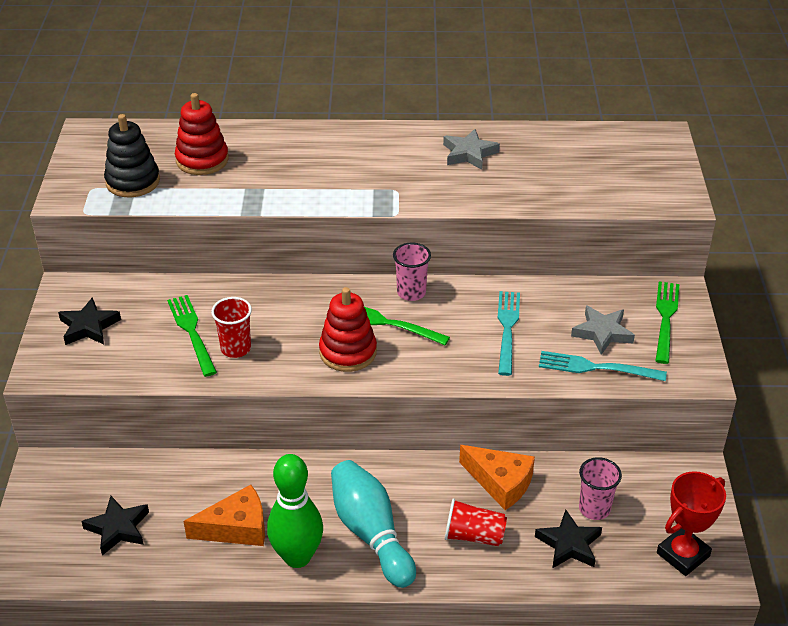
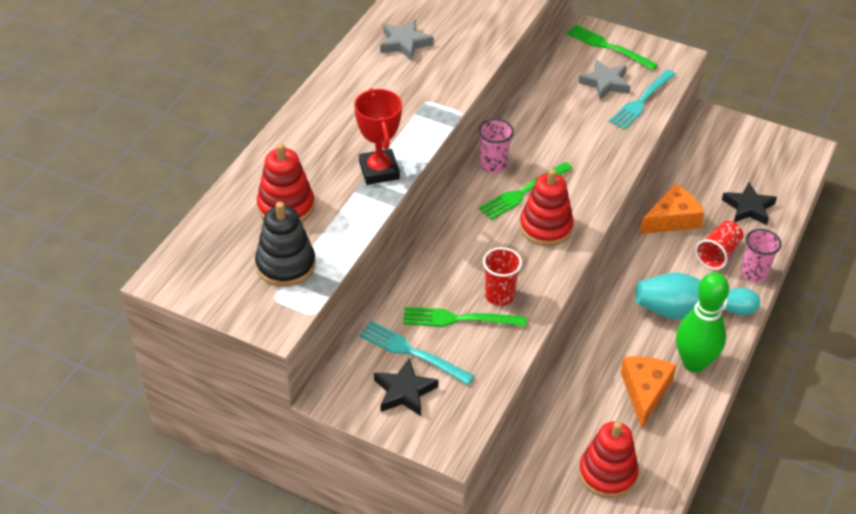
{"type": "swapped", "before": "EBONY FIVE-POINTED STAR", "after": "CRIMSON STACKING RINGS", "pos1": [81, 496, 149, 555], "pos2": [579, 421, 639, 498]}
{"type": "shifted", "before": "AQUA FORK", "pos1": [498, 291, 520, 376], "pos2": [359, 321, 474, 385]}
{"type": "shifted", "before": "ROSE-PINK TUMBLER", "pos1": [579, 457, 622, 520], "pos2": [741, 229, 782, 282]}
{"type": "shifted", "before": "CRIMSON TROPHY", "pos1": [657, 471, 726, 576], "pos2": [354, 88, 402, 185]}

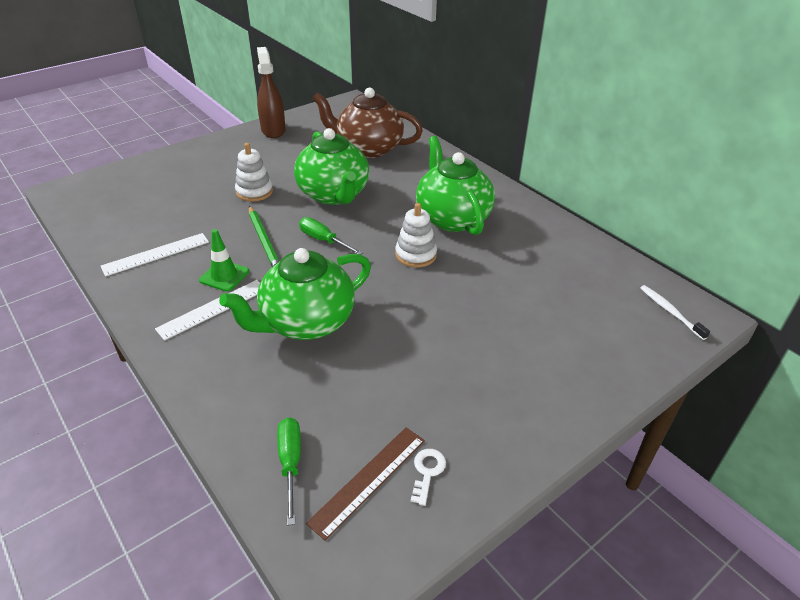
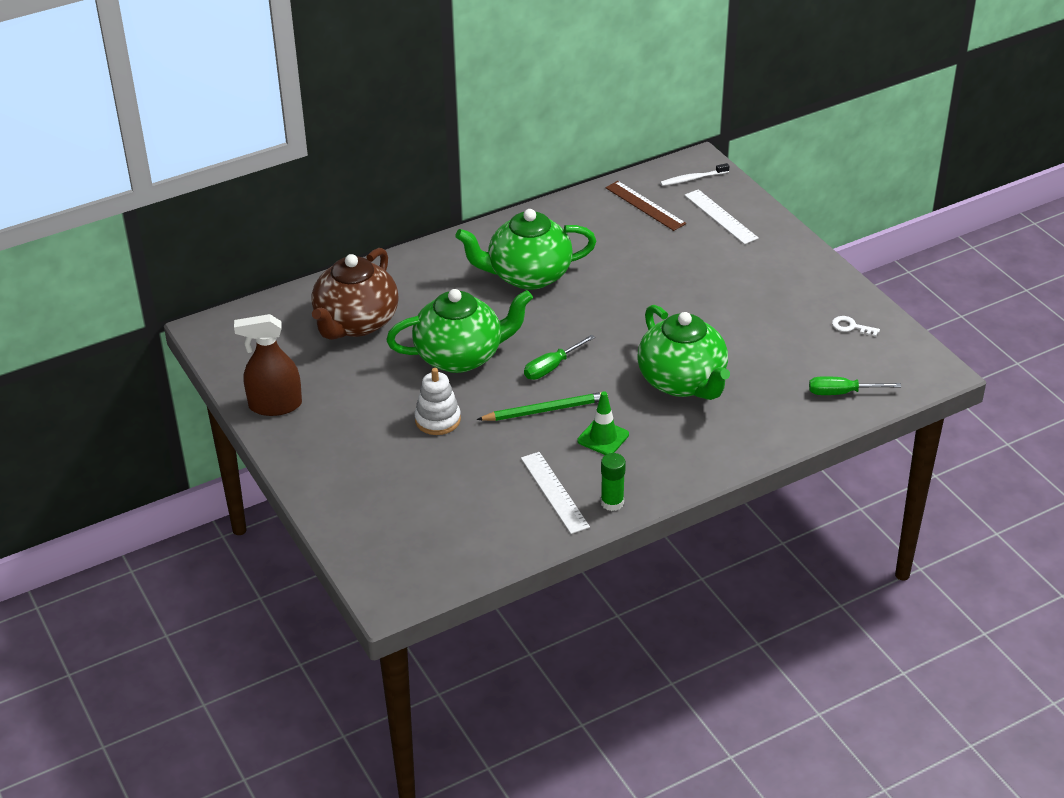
{"type": "shifted", "before": "SNOW-WHITE MEASURING STICK", "pos1": [155, 280, 260, 340], "pos2": [684, 189, 759, 244]}
{"type": "shifted", "before": "DARK BROWN MEASURING STICK", "pos1": [306, 427, 425, 541], "pos2": [605, 181, 686, 231]}
{"type": "gone", "before": "SNOW-WHITE STACKING RINGS", "pos1": [395, 203, 437, 268]}
{"type": "new", "after": "GREEN STICK OF GLUE", "pos2": [601, 453, 626, 511]}

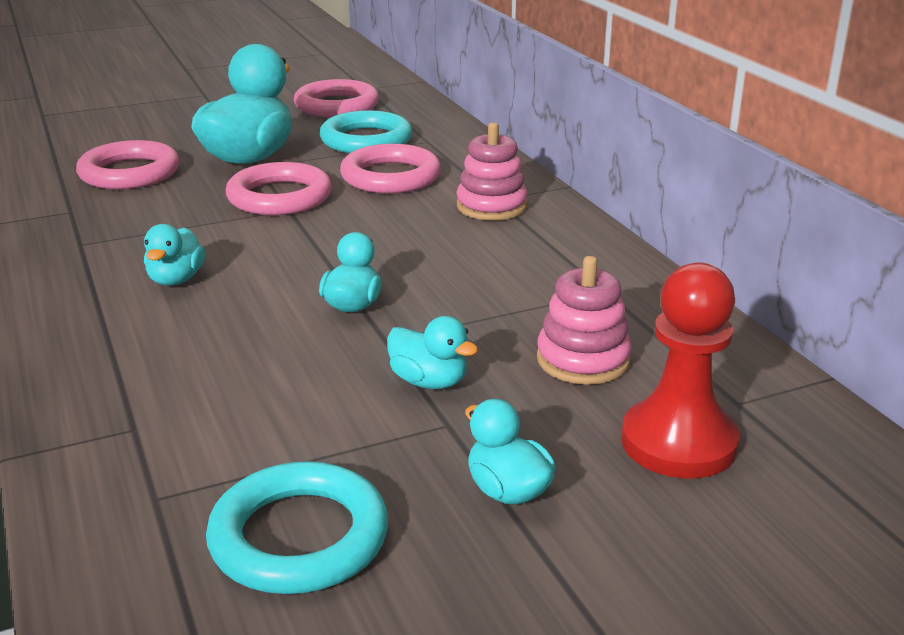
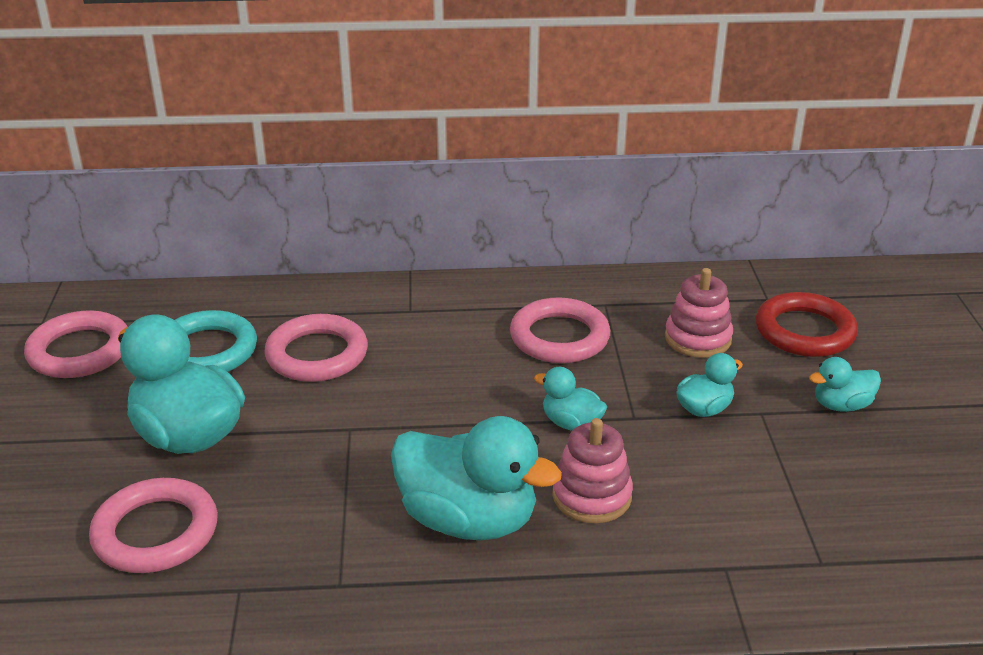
{"type": "scaled", "before": "AQUA DUCK", "pos1": [144, 224, 205, 286], "pos2": [391, 416, 562, 541], "scale": 2.02}
{"type": "gone", "before": "AQUA HOOP", "pos1": [206, 461, 388, 594]}
{"type": "shifted", "before": "ROSE-PINK HOOP", "pos1": [225, 162, 332, 215], "pos2": [510, 297, 610, 363]}
{"type": "shifted", "before": "ROSE-PINK STACKING RINGS", "pos1": [456, 122, 528, 220], "pos2": [552, 418, 633, 523]}
{"type": "swapped", "before": "CRIMSON PAWN", "after": "CRIMSON HOOP", "pos1": [621, 262, 740, 478], "pos2": [756, 292, 858, 357]}

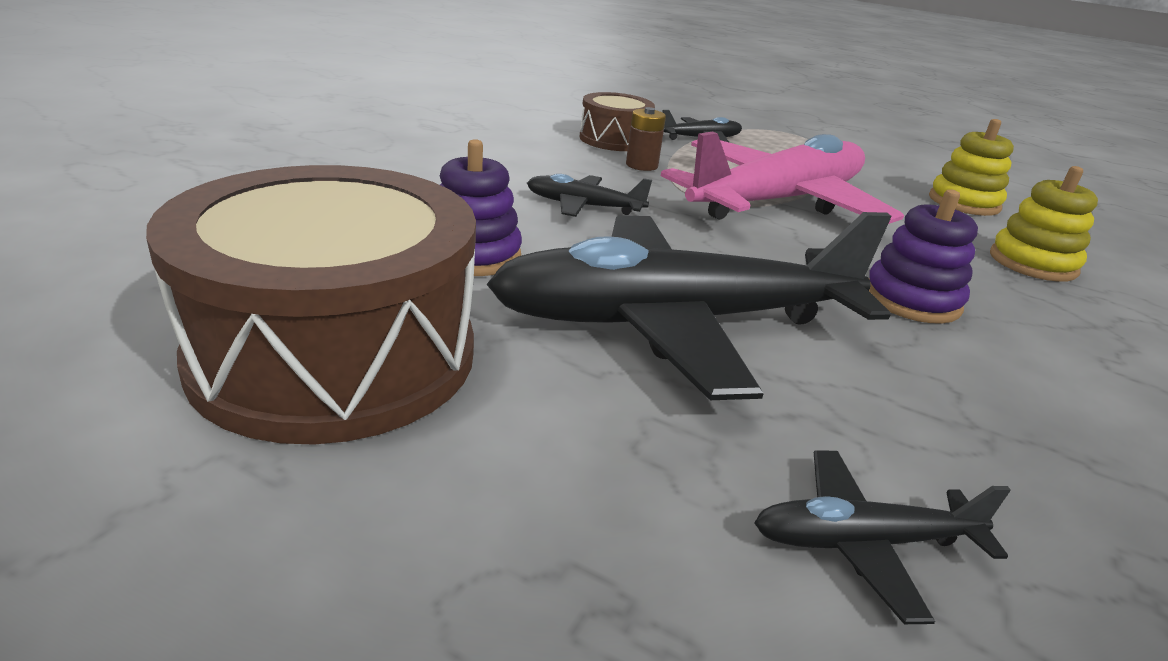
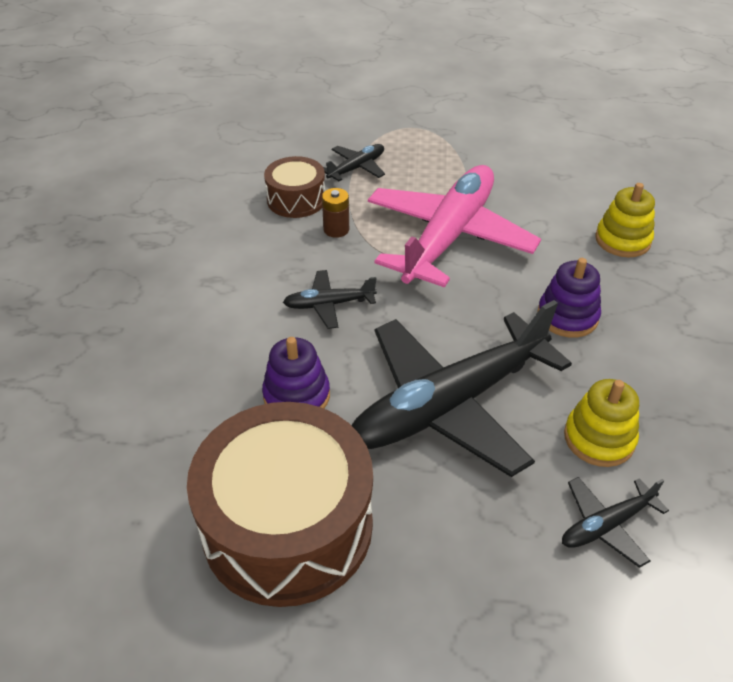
{"type": "shifted", "before": "BRIGHT YELLOW STACKING RINGS", "pos1": [929, 119, 1014, 216], "pos2": [564, 379, 639, 467]}

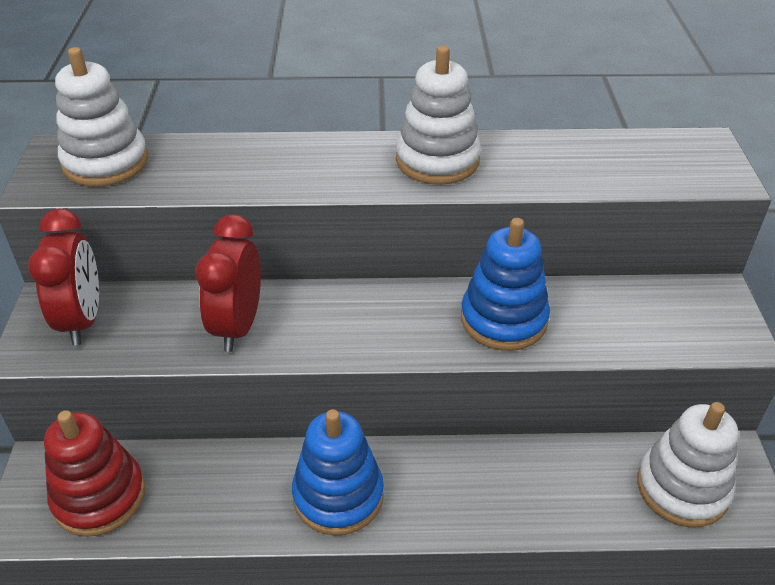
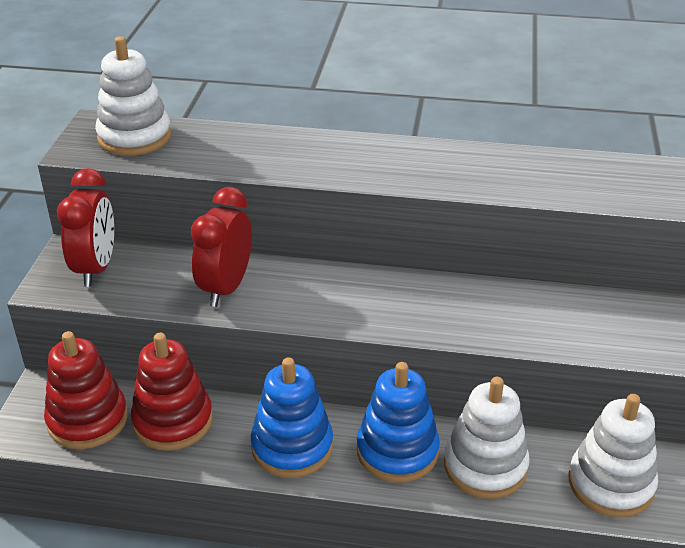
{"type": "shifted", "before": "SNOW-WHITE STACKING RINGS", "pos1": [396, 46, 481, 185], "pos2": [444, 377, 530, 499]}
{"type": "shifted", "before": "BLUE STACKING RINGS", "pos1": [461, 218, 550, 351], "pos2": [357, 362, 440, 483]}
{"type": "new", "after": "CRIMSON STACKING RINGS", "pos2": [131, 333, 213, 451]}

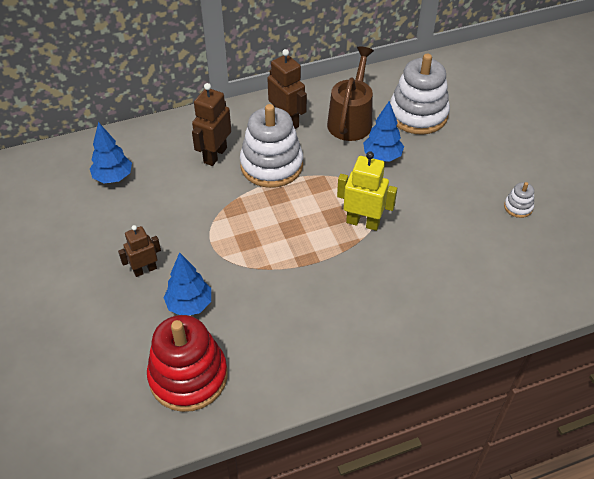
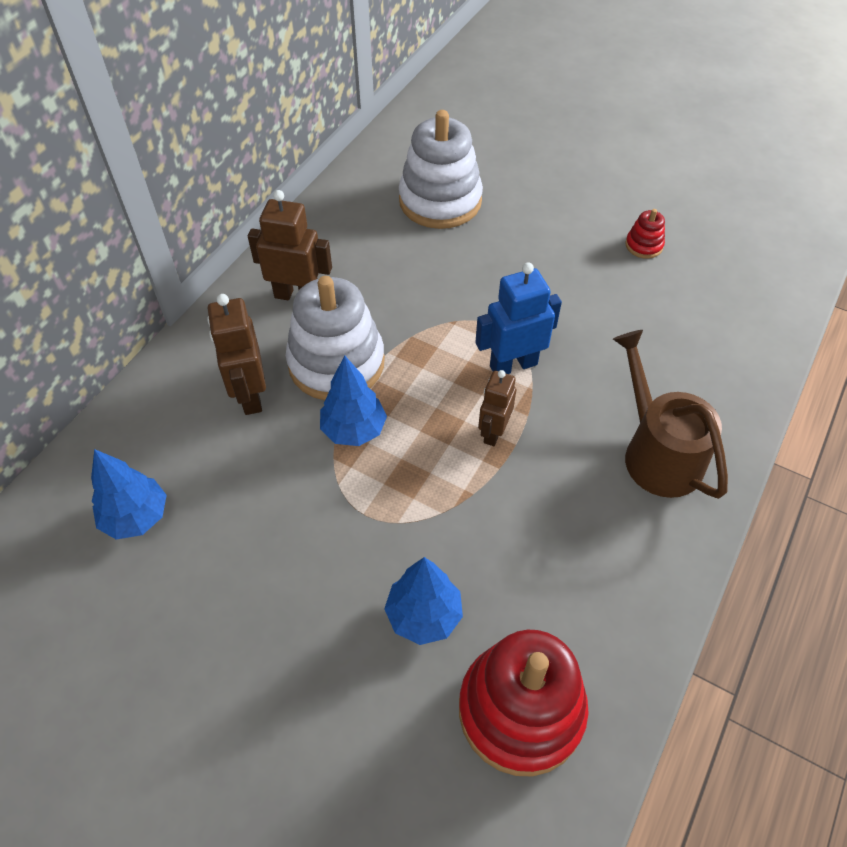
{"type": "shifted", "before": "DARK BROWN ROBOT FIGURE", "pos1": [118, 225, 161, 277], "pos2": [478, 370, 516, 446]}
{"type": "shifted", "before": "DARK BROWN WATERING CAN", "pos1": [327, 46, 374, 141], "pos2": [613, 330, 728, 499]}
{"type": "repainted", "before": "BRIGHT YELLOW ROBOT FIGURE", "after": "BLUE ROBOT FIGURE", "pos1": [337, 151, 397, 231], "pos2": [475, 262, 562, 374]}
{"type": "shifted", "before": "BLUE TOY TREE", "pos1": [363, 101, 404, 162], "pos2": [320, 356, 387, 446]}
{"type": "repainted", "before": "SNOW-WHITE STACKING RINGS", "after": "CRIMSON STACKING RINGS", "pos1": [504, 182, 534, 218], "pos2": [625, 209, 665, 259]}

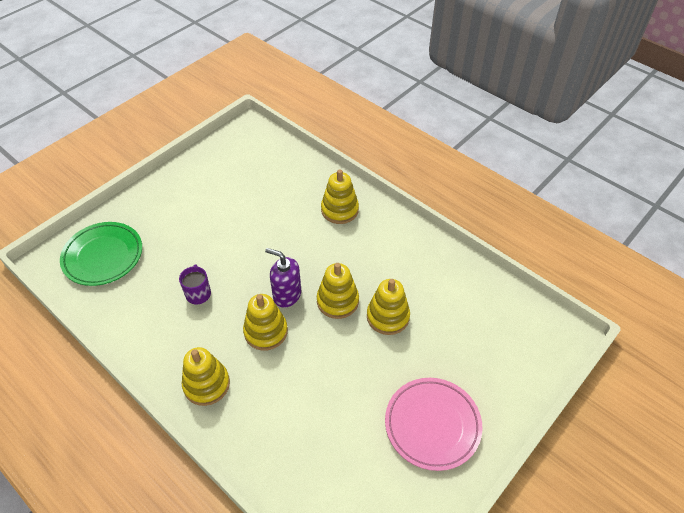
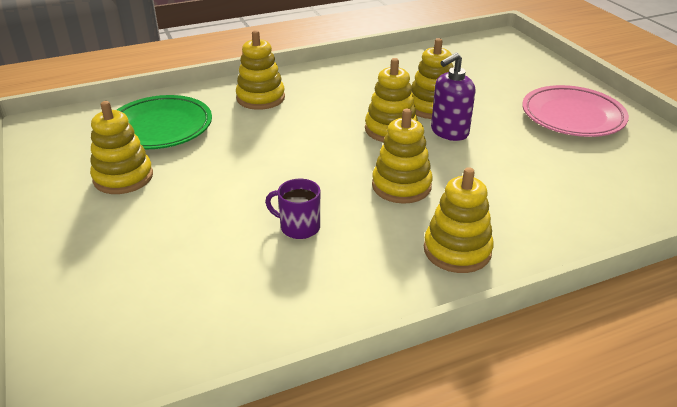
{"type": "shifted", "before": "GREEN DINNER PLATE", "pos1": [60, 222, 142, 286], "pos2": [117, 95, 212, 149]}
{"type": "shifted", "before": "ROYAL PURPLE PUMP BOTTLE", "pos1": [265, 248, 301, 308], "pos2": [431, 53, 475, 141]}
{"type": "new", "after": "BRIGHT YELLOW STACKING RINGS", "pos2": [90, 101, 153, 194]}

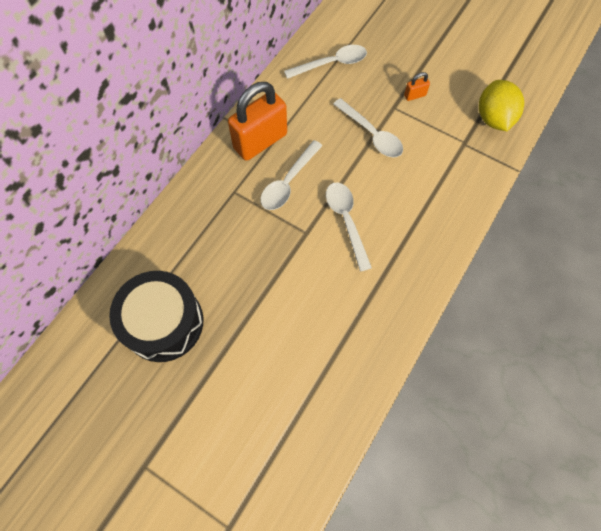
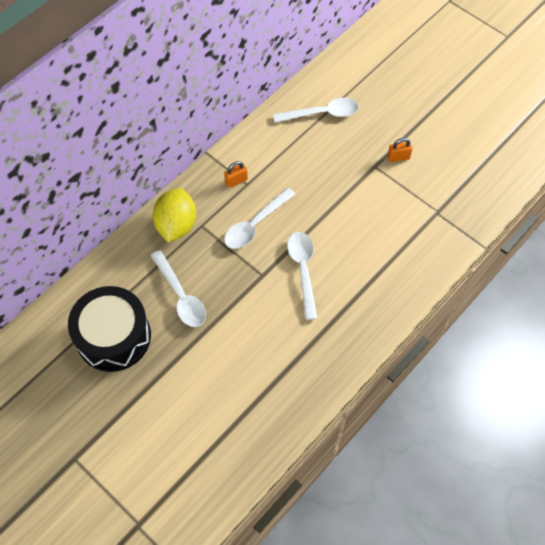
{"type": "scaled", "before": "BRIGHT ORANGE LOCK", "pos1": [228, 82, 287, 161], "pos2": [224, 161, 248, 188], "scale": 0.41}
{"type": "shifted", "before": "SNOW-WHITE TEASPOON", "pos1": [333, 98, 403, 157], "pos2": [151, 250, 206, 327]}
{"type": "shifted", "before": "BRIGHT YELLOW TOY LEMON", "pos1": [479, 80, 524, 131], "pos2": [153, 188, 196, 242]}

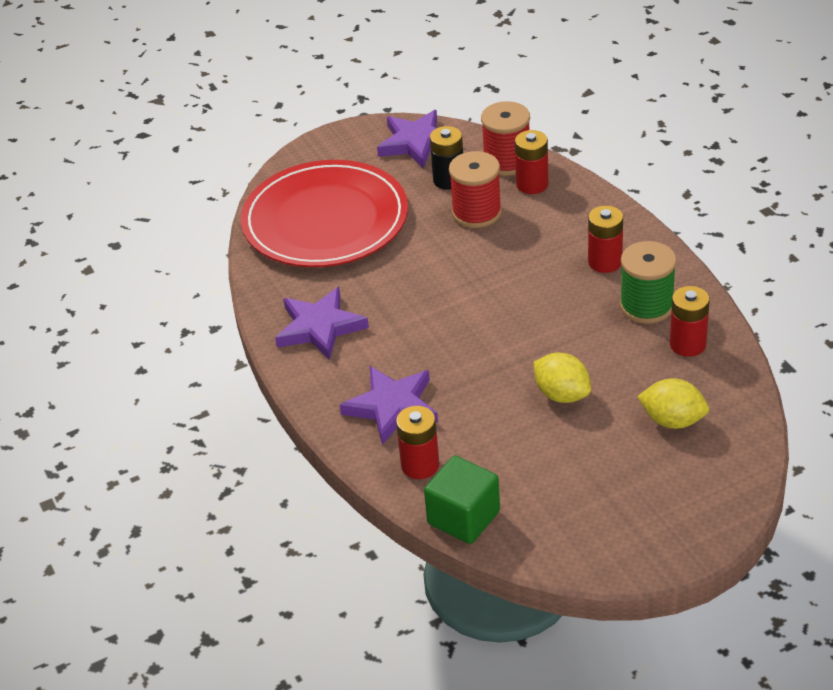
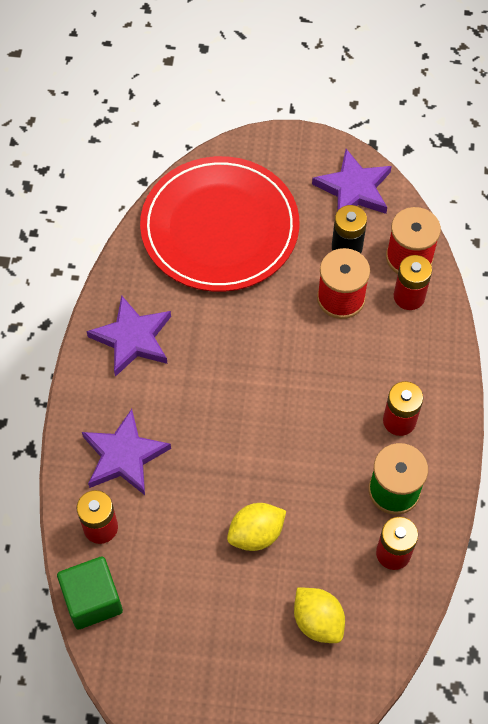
{"type": "rotated", "before": "BRIGHT YELLOW TOY LEMON", "pos1": [534, 353, 591, 403], "pos2": [227, 503, 286, 551], "turn": 75}

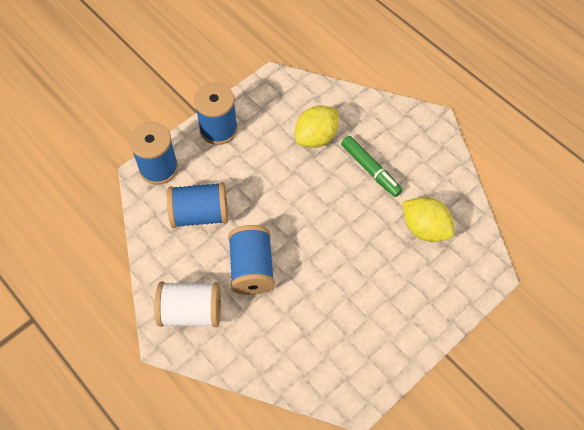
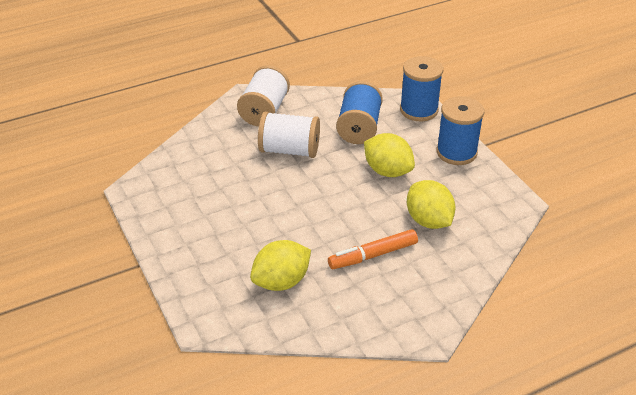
{"type": "repainted", "before": "BLUE BOBBIN", "after": "SNOW-WHITE BOBBIN", "pos1": [228, 225, 275, 295], "pos2": [258, 111, 320, 158]}
{"type": "repainted", "before": "GREEN MARKER", "after": "BRIGHT ORANGE MARKER", "pos1": [341, 136, 403, 197], "pos2": [328, 229, 418, 269]}
{"type": "new", "after": "BRIGHT YELLOW TOY LEMON", "pos2": [364, 133, 415, 177]}

